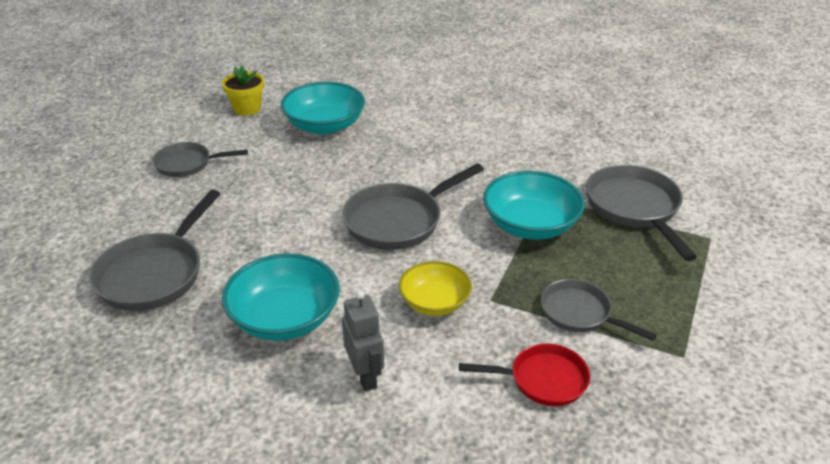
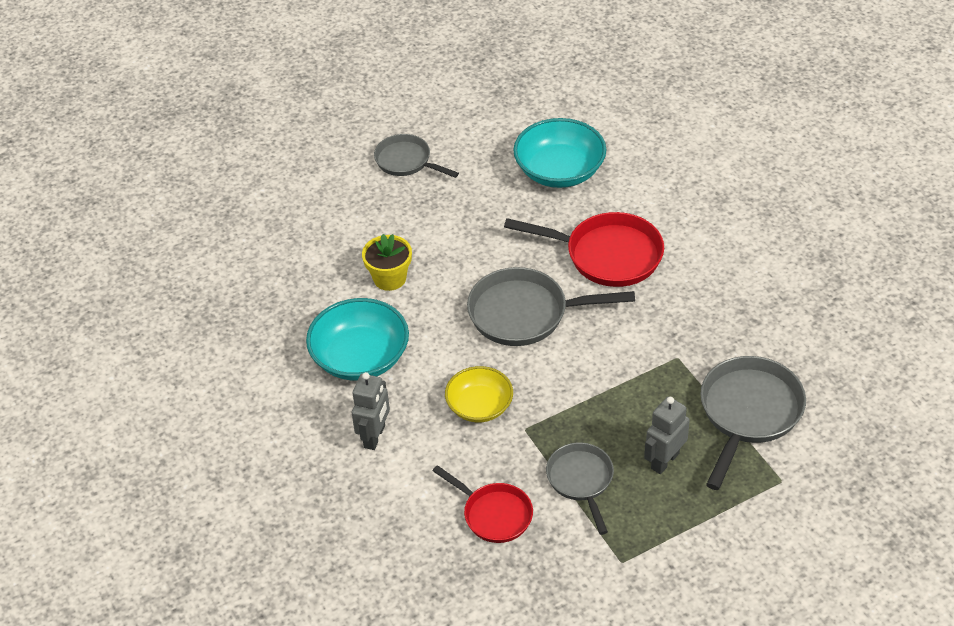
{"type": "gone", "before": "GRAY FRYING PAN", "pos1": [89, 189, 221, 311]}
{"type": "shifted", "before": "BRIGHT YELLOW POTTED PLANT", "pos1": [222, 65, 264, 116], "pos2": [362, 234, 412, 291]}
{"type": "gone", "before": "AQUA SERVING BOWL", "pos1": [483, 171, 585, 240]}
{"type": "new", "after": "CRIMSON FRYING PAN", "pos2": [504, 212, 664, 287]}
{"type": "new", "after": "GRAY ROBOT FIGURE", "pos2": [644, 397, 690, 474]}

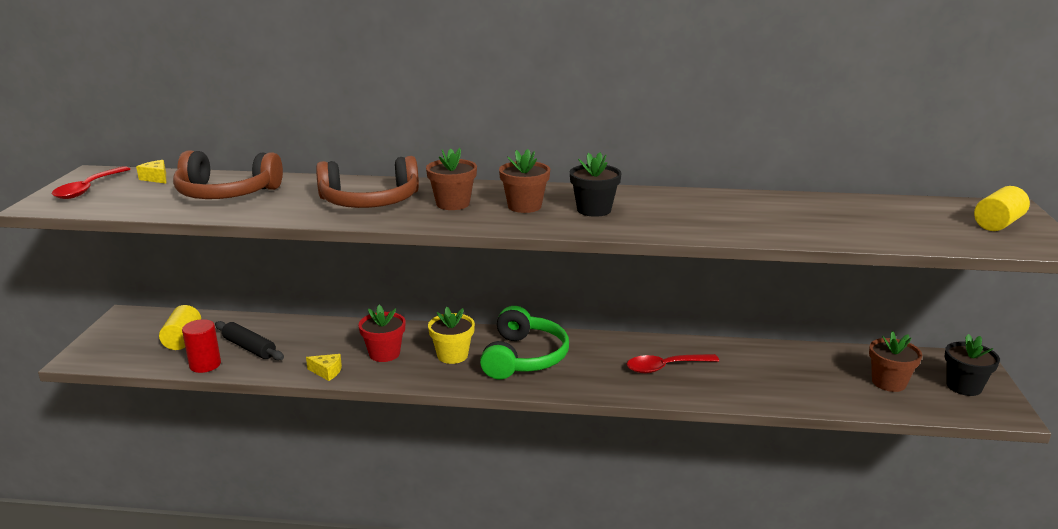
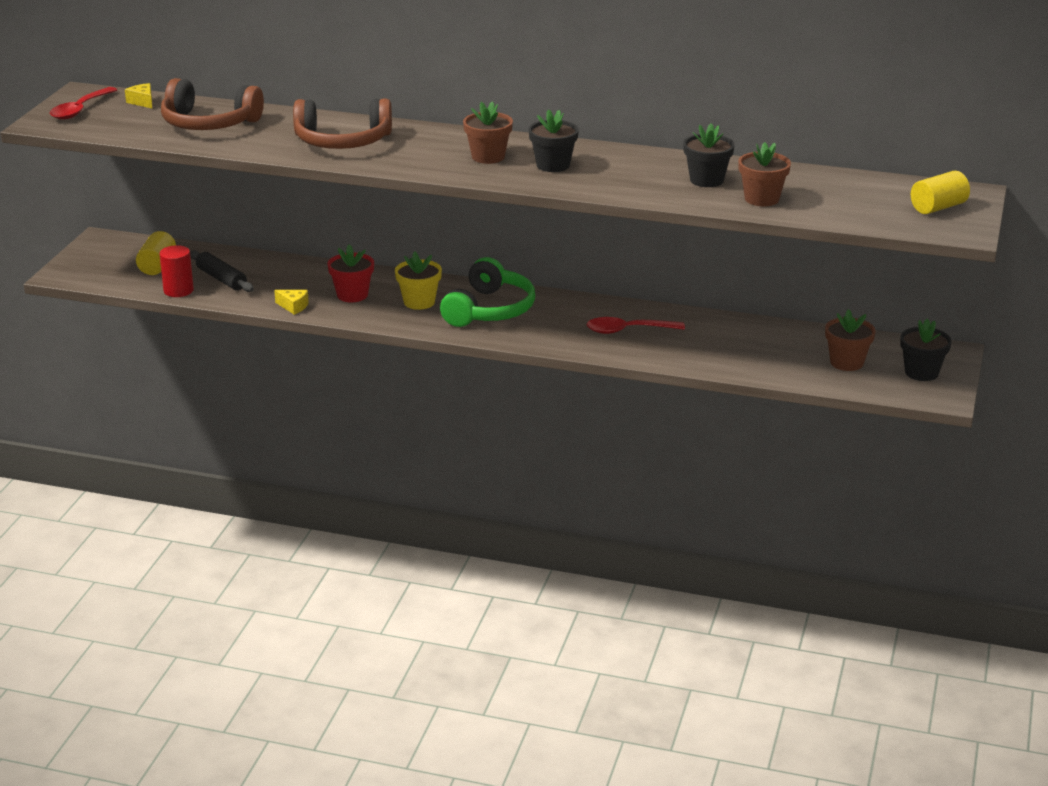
{"type": "shifted", "before": "DARK BROWN POTTED PLANT", "pos1": [426, 148, 477, 210], "pos2": [738, 142, 791, 206]}
{"type": "new", "after": "EBONY POTTED PLANT", "pos2": [683, 123, 735, 187]}

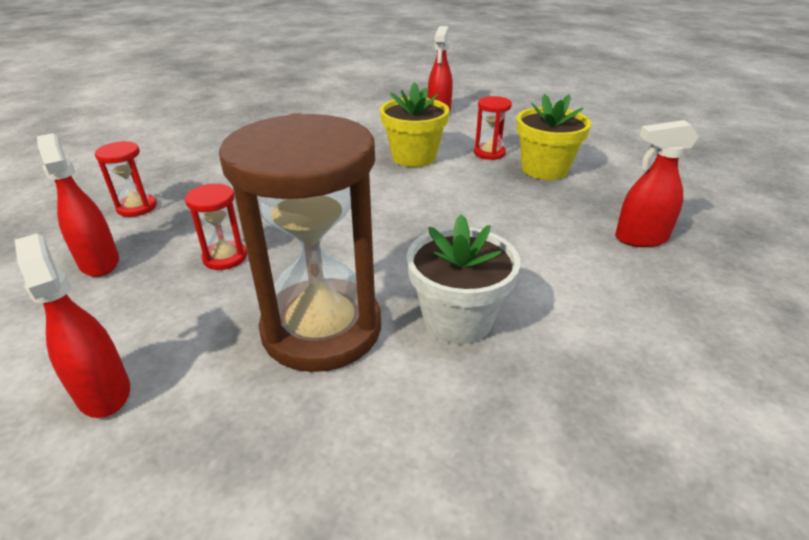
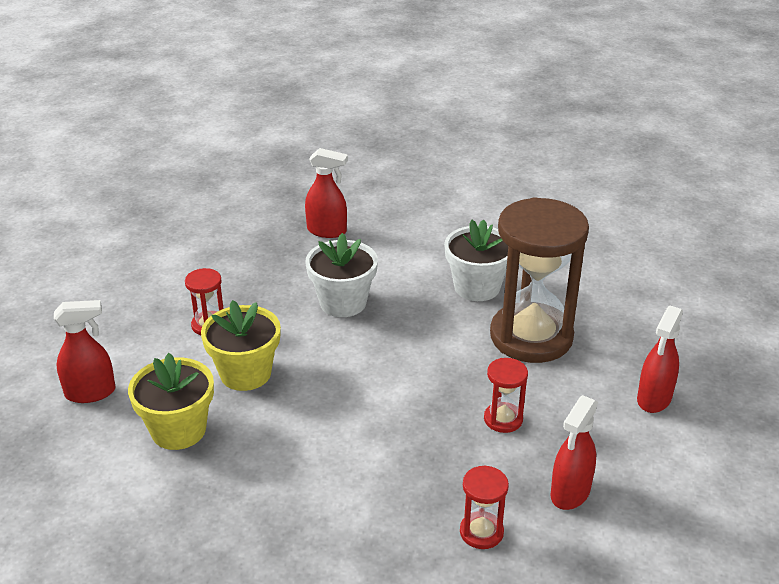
{"type": "shifted", "before": "BRIGHT YELLOW POTTED PLANT", "pos1": [516, 94, 591, 180], "pos2": [128, 353, 214, 450]}
{"type": "rotated", "before": "CRIMSON SPRAYER", "pos1": [615, 120, 699, 247], "pos2": [305, 148, 348, 238], "turn": -45}
{"type": "new", "after": "SNOW-WHITE POTTED PLANT", "pos2": [306, 233, 378, 317]}

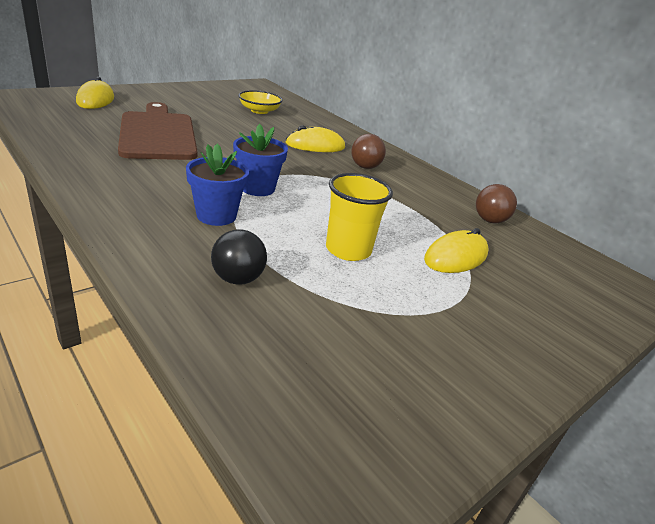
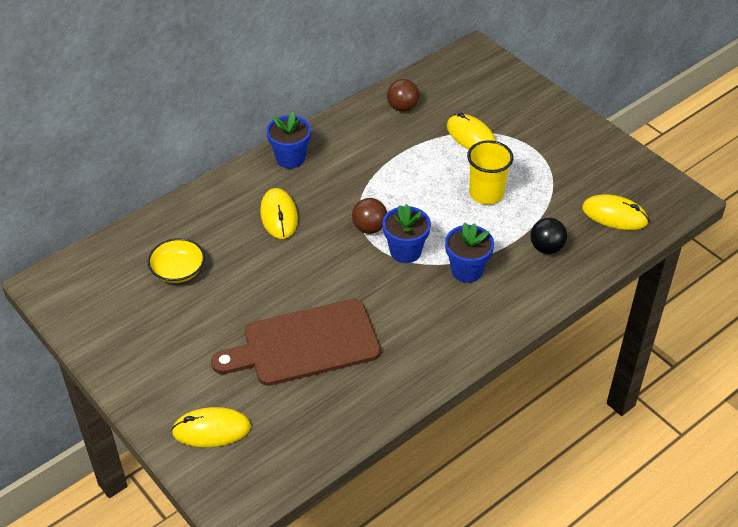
{"type": "shifted", "before": "DARK BROWN PLAY BALL", "pos1": [351, 134, 386, 169], "pos2": [352, 198, 387, 234]}
{"type": "new", "after": "BLUE POTTED PLANT", "pos2": [266, 112, 311, 169]}
{"type": "new", "after": "BRIGHT YELLOW MOUSE", "pos2": [582, 194, 649, 230]}

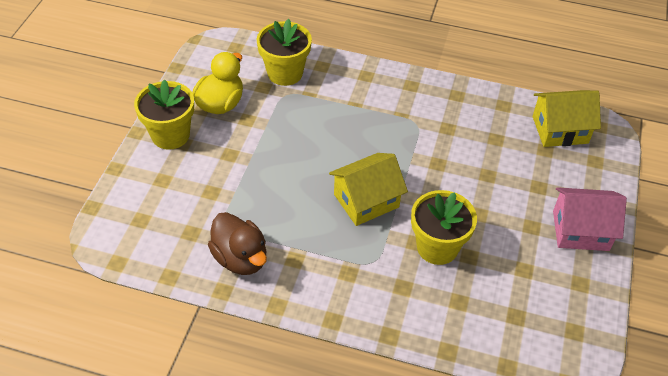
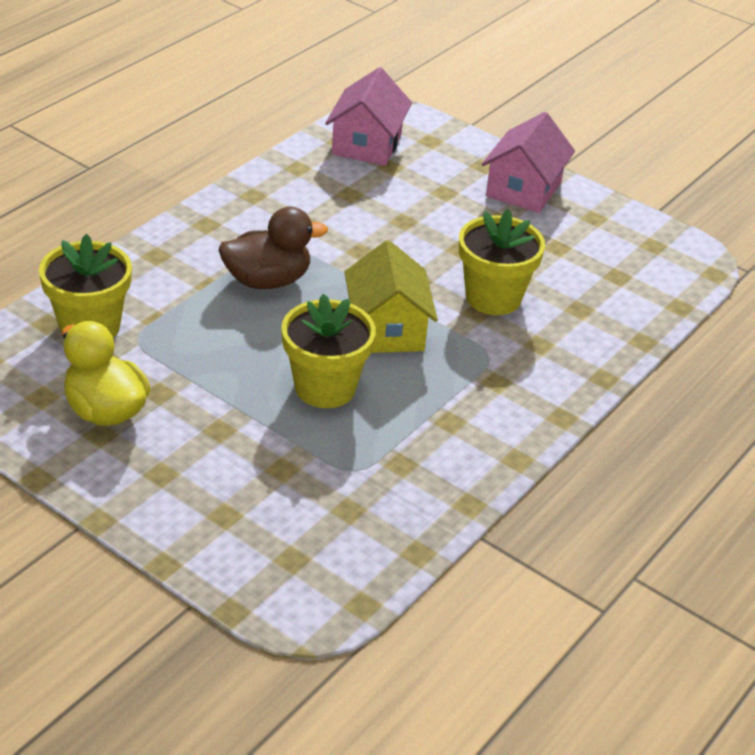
{"type": "shifted", "before": "BRIGHT YELLOW POTTED PLANT", "pos1": [134, 79, 194, 150], "pos2": [281, 294, 376, 408]}
{"type": "shifted", "before": "DARK BROWN DUCK", "pos1": [208, 212, 267, 275], "pos2": [219, 207, 328, 289]}
{"type": "repainted", "before": "BRIGHT YELLOW COTTAGE", "after": "ROSE-PINK COTTAGE", "pos1": [533, 90, 601, 147], "pos2": [325, 67, 412, 166]}

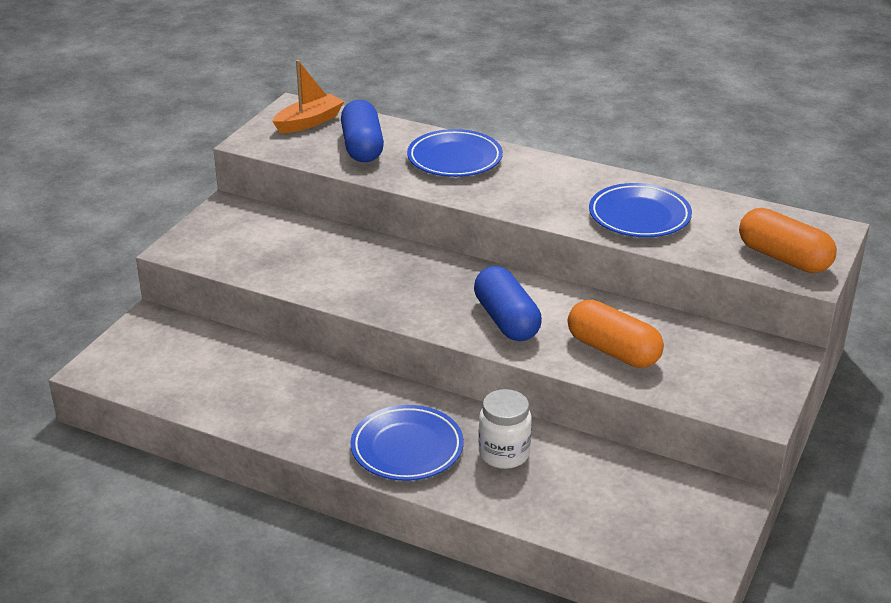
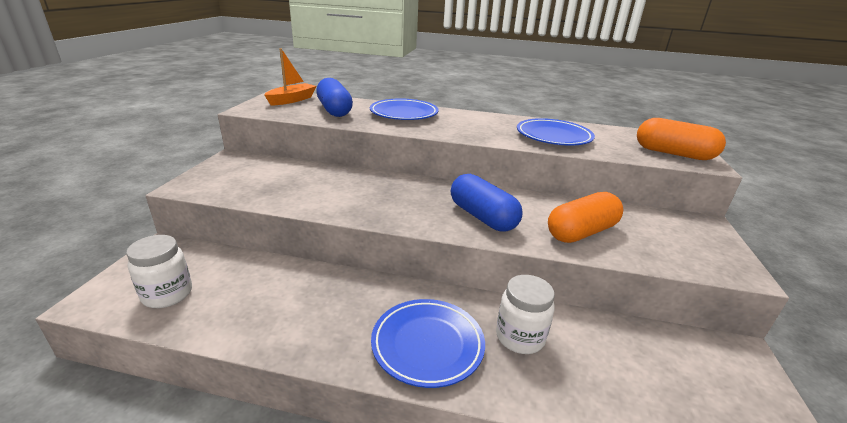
{"type": "rotated", "before": "BRIGHT ORANGE PILL", "pos1": [568, 300, 664, 368], "pos2": [548, 192, 623, 243], "turn": -60}
{"type": "new", "after": "SNOW-WHITE PRESERVE JAR", "pos2": [126, 235, 192, 308]}

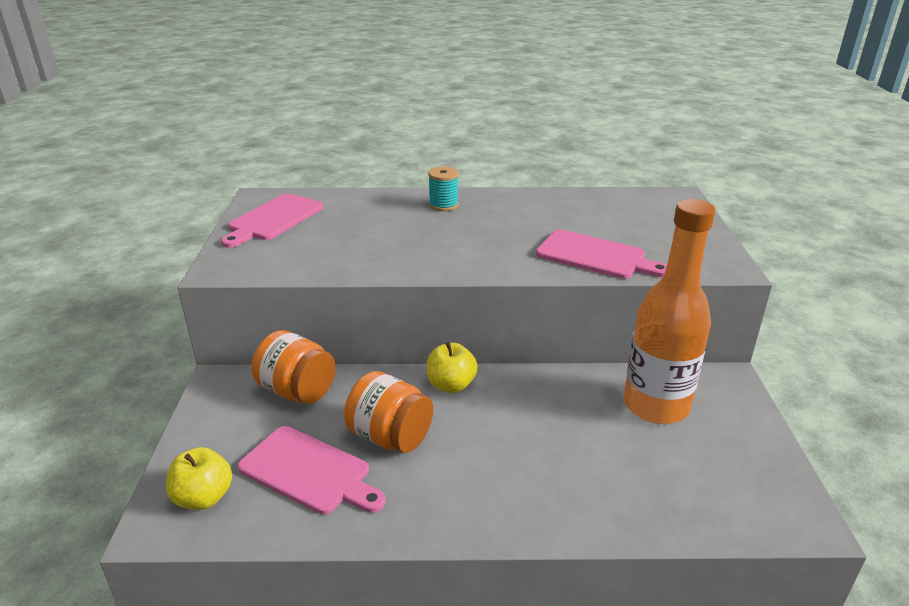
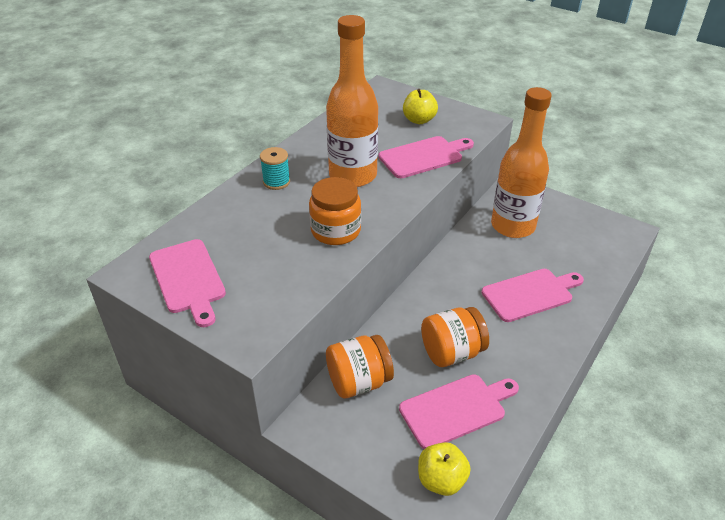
{"type": "shifted", "before": "BRIGHT YELLOW TOY APPLE", "pos1": [427, 342, 478, 393], "pos2": [403, 89, 438, 124]}
{"type": "new", "after": "BRIGHT ORANGE PRESERVE JAR", "pos2": [309, 177, 361, 245]}
{"type": "new", "after": "BRIGHT ORANGE DRINK BOTTLE", "pos2": [326, 15, 378, 187]}
{"type": "new", "after": "ROSE-PINK CUTTING BOARD", "pos2": [482, 269, 584, 322]}

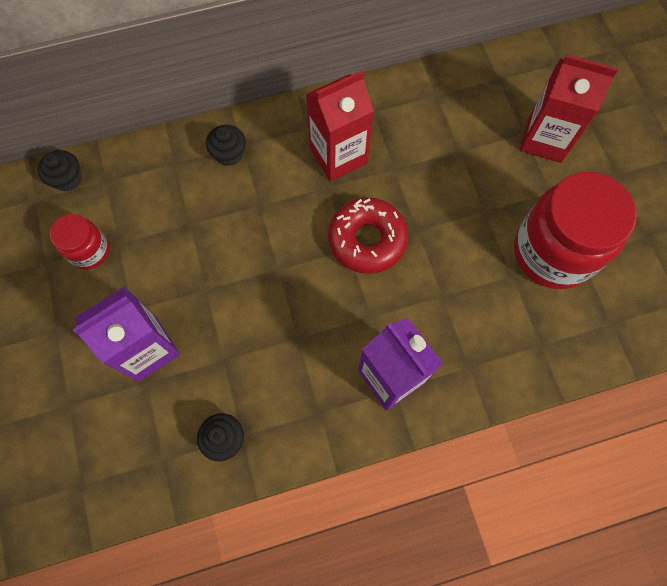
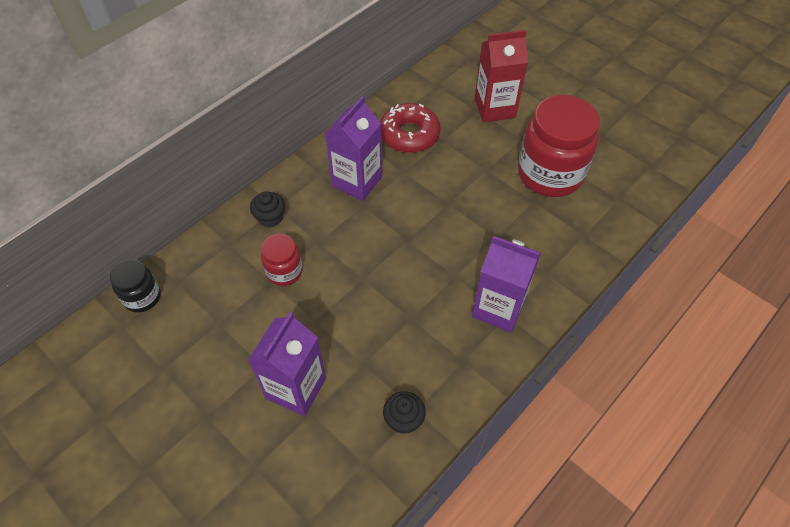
{"type": "swapped", "before": "EBONY MUFFIN", "after": "EBONY PRESERVE JAR", "pos1": [38, 150, 82, 192], "pos2": [110, 260, 161, 313]}
{"type": "shifted", "before": "CRIMSON PRESERVE JAR", "pos1": [50, 214, 109, 270], "pos2": [261, 234, 303, 286]}
{"type": "repainted", "before": "CRIMSON MILK CARTON", "after": "ROYAL PURPLE MILK CARTON", "pos1": [306, 71, 374, 181], "pos2": [325, 96, 382, 201]}
{"type": "shifted", "before": "CRIMSON DONUT", "pos1": [328, 198, 408, 274], "pos2": [380, 103, 441, 153]}

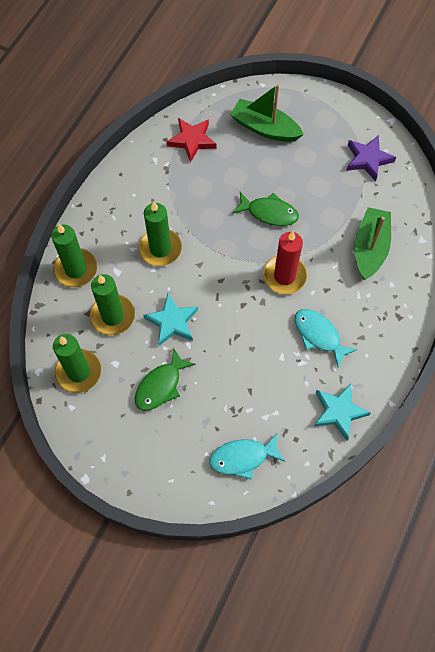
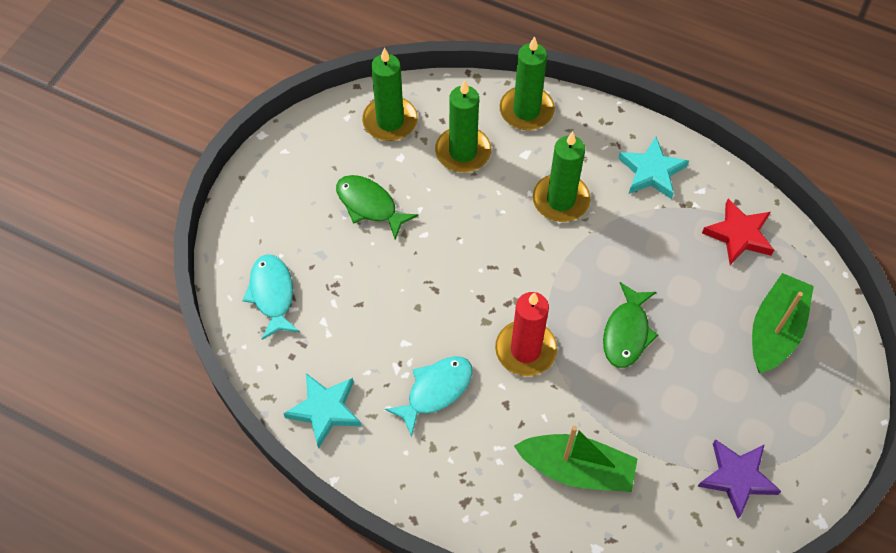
{"type": "shifted", "before": "AQUA FIVE-POINTED STAR", "pos1": [143, 294, 198, 346], "pos2": [618, 137, 689, 199]}

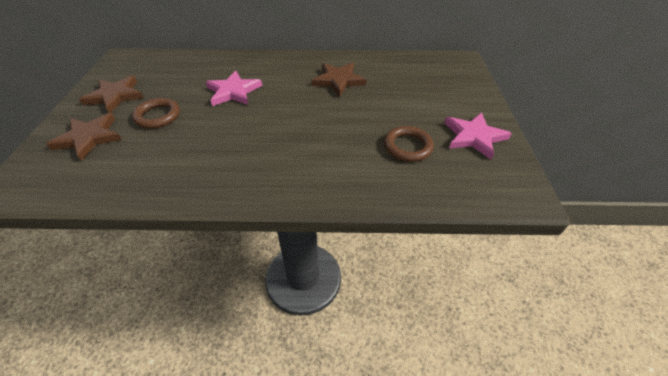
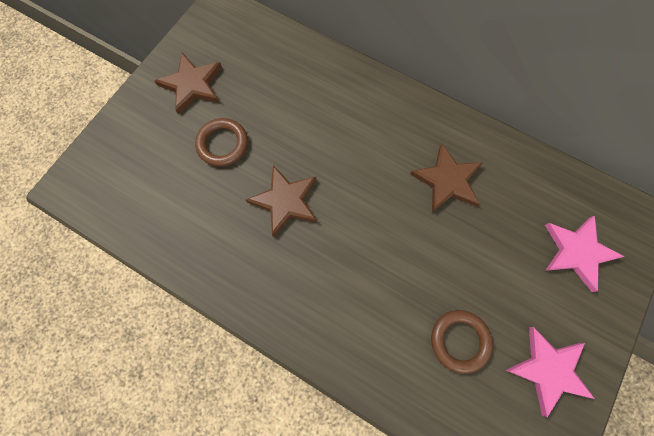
{"type": "shifted", "before": "DARK BROWN FIVE-POINTED STAR", "pos1": [46, 113, 122, 161], "pos2": [246, 165, 317, 237]}
{"type": "shifted", "before": "ROSE-PINK FIVE-POINTED STAR", "pos1": [206, 70, 262, 106], "pos2": [545, 216, 625, 292]}

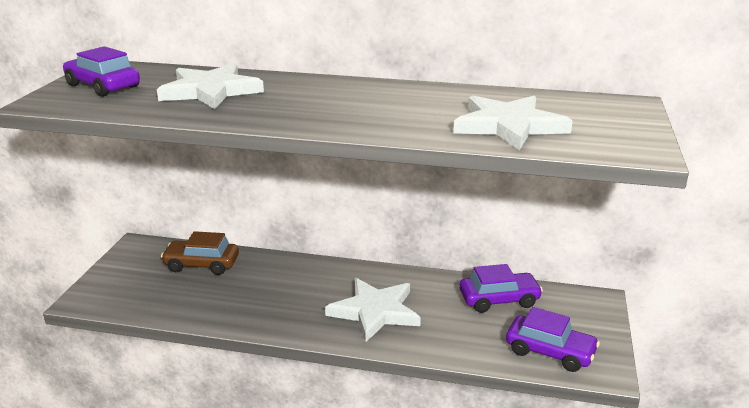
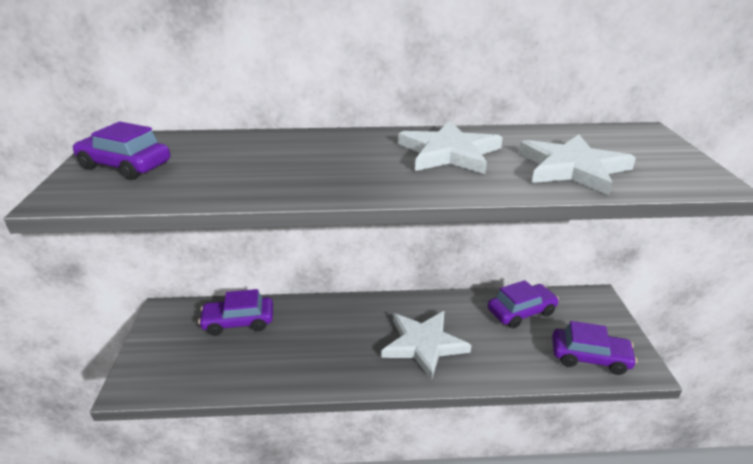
{"type": "shifted", "before": "SNOW-WHITE FIVE-POINTED STAR", "pos1": [157, 63, 264, 109], "pos2": [398, 121, 503, 174]}
{"type": "repainted", "before": "DARK BROWN AUTOMOBILE", "after": "ROYAL PURPLE AUTOMOBILE", "pos1": [161, 231, 239, 275], "pos2": [198, 289, 273, 336]}

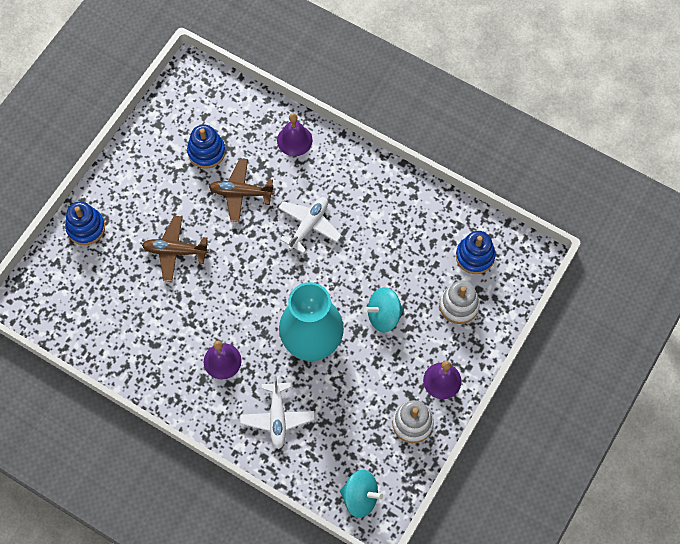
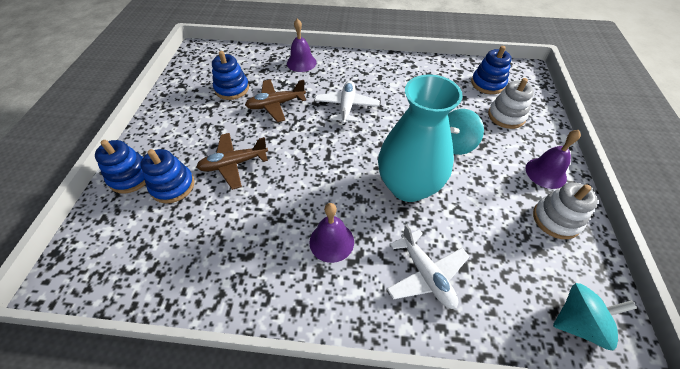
{"type": "new", "after": "BLUE STACKING RINGS", "pos2": [140, 149, 195, 203]}

